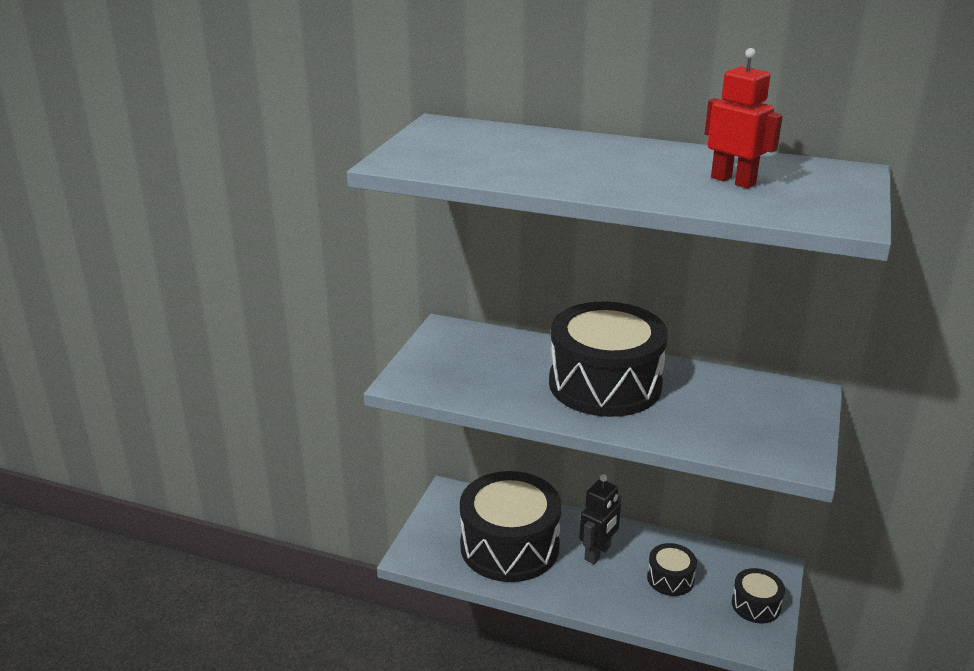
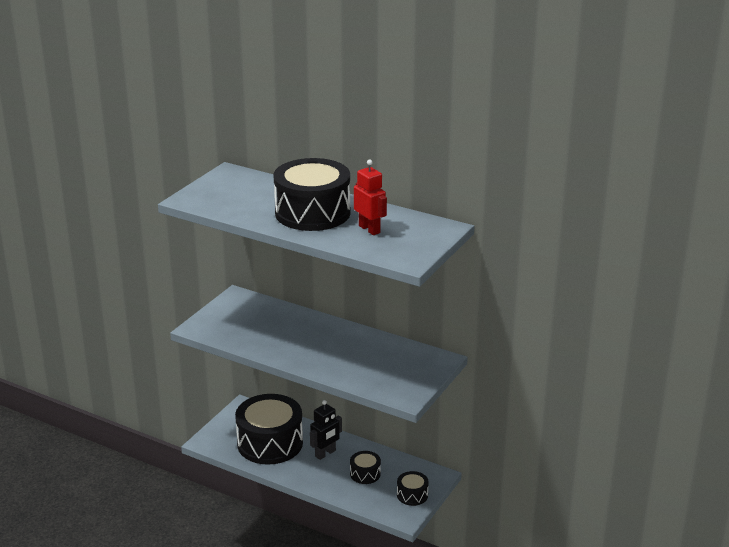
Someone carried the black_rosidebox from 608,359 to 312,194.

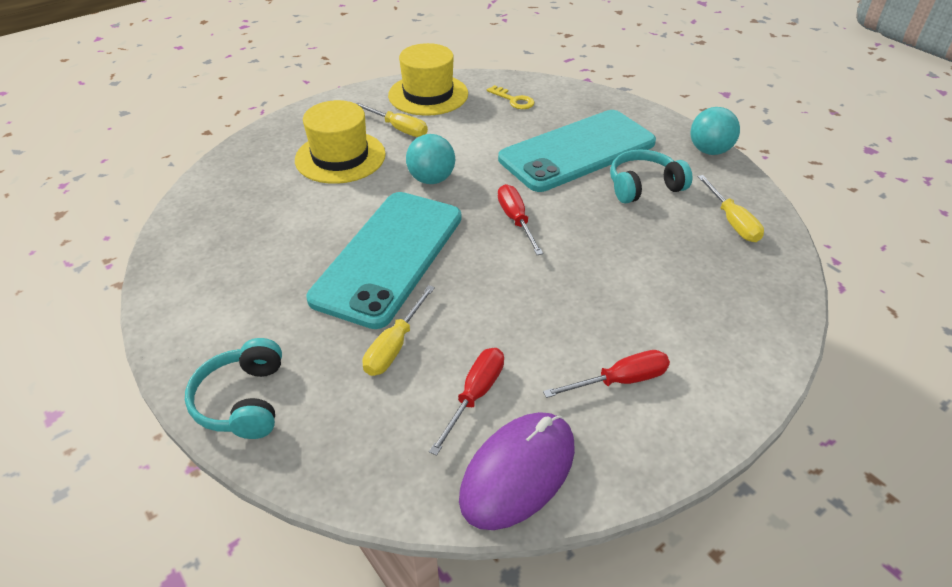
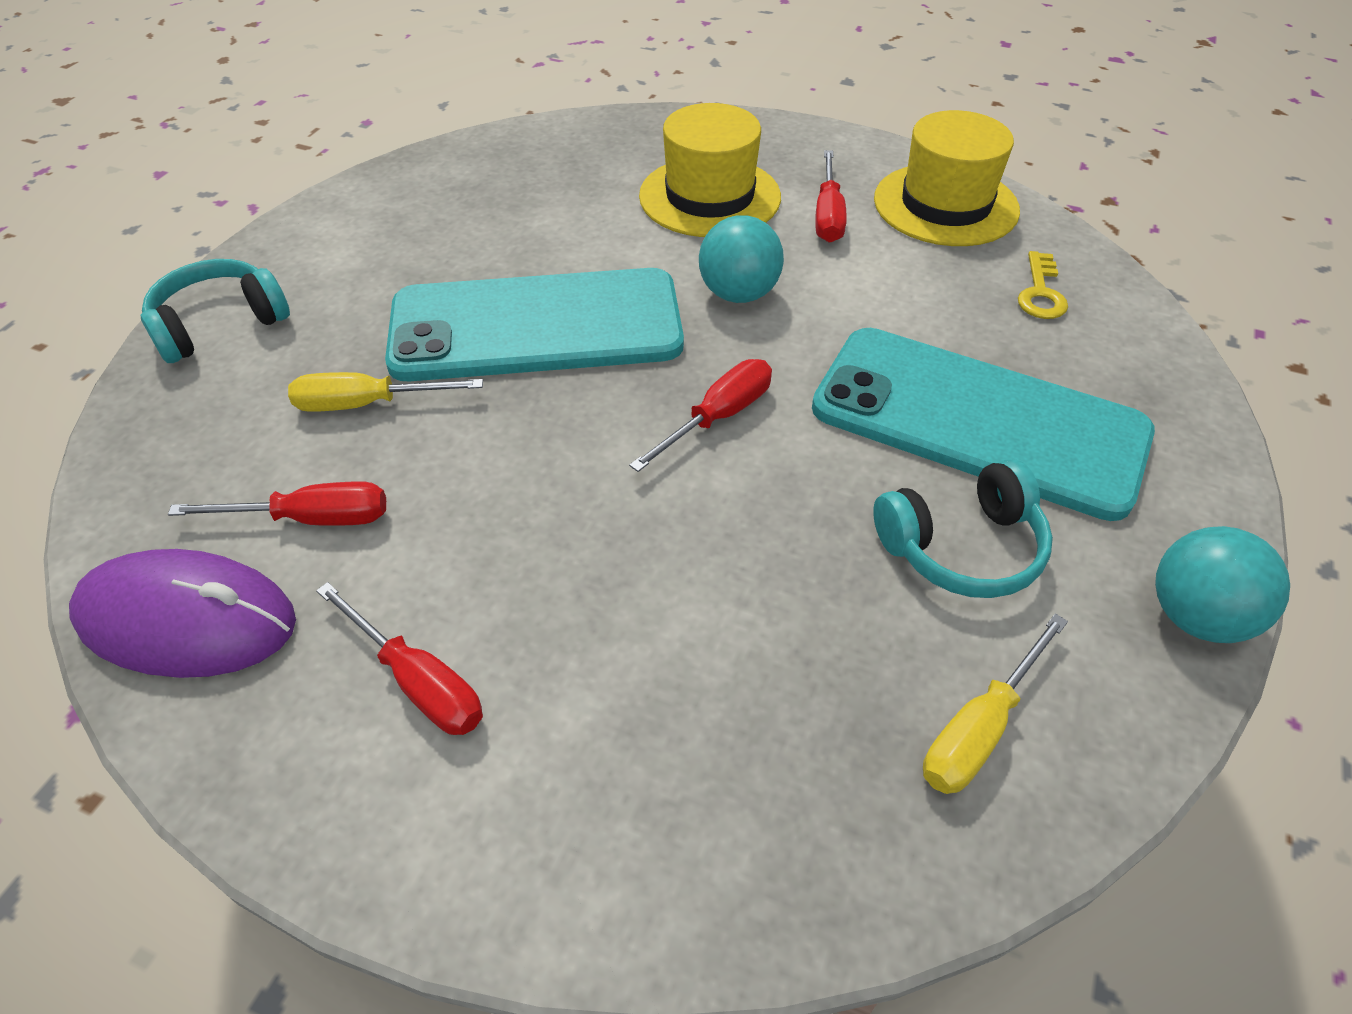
Someone repainted the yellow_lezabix at 392,120, which became the red_lezabix at 831,196.
Someone rotated the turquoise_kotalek at 651,176 by 120 degrees clockwise.

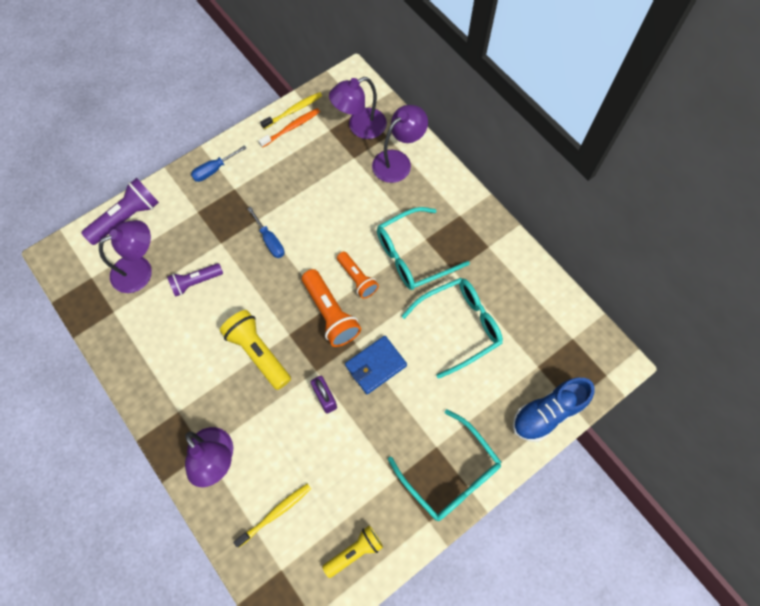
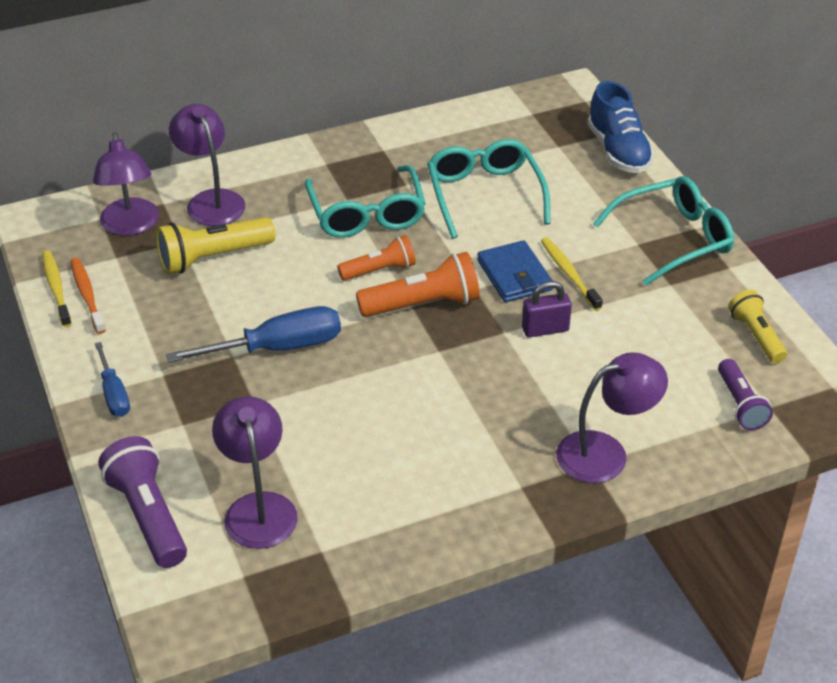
Someone carried the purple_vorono from 195,280 to 745,394.
Someone carried the yellow_vorono from 255,350 to 215,245.
Someone carried the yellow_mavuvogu from 272,515 to 572,274.
Someone scaled the blue_lezabix at 265,232 by 1.70.

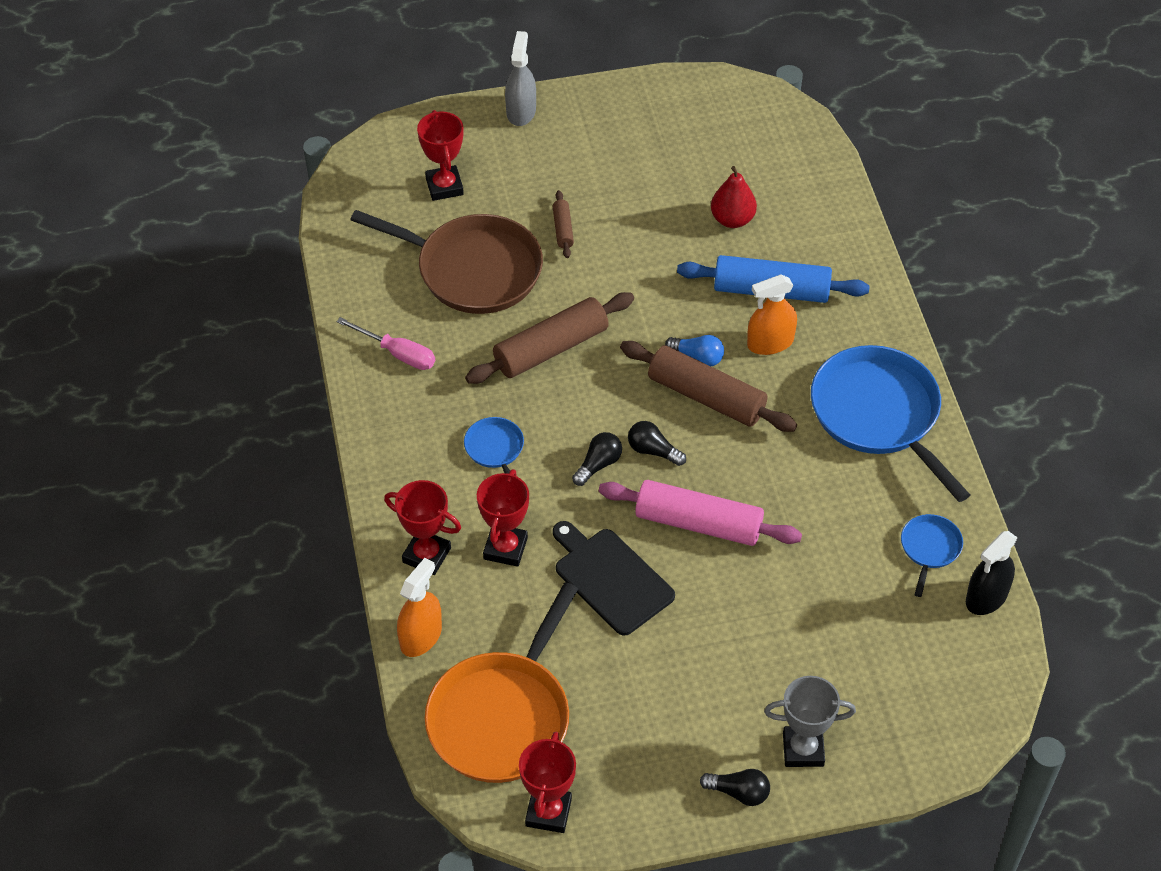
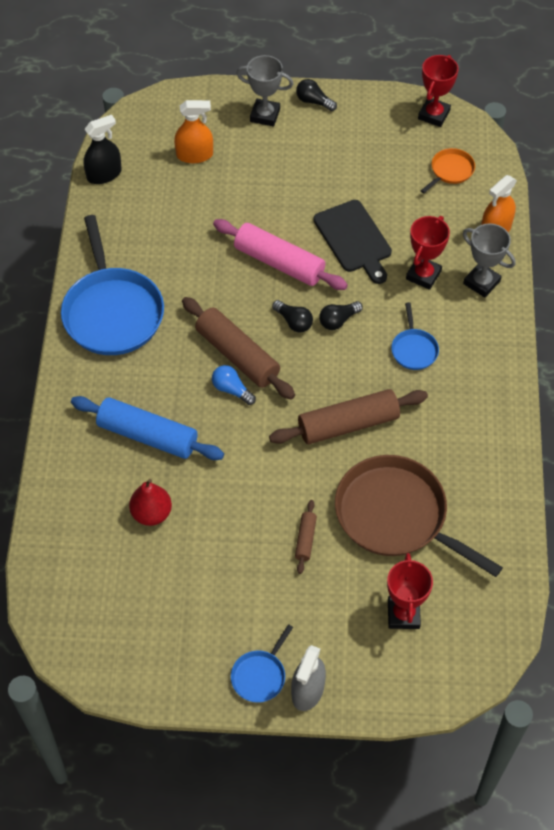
Someone took away the pink_lezabix at 386,343.
Someone carried the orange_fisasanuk from 772,314 to 193,131.
Someone carried the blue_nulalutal from 932,555 to 262,663.
Someone repainted the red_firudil at 422,527, which became the grey_firudil at 489,260.
Someone scaled the orange_nulalutal at 501,682 by 0.46.

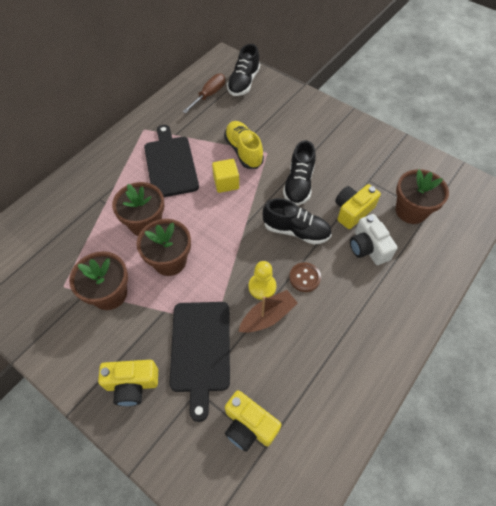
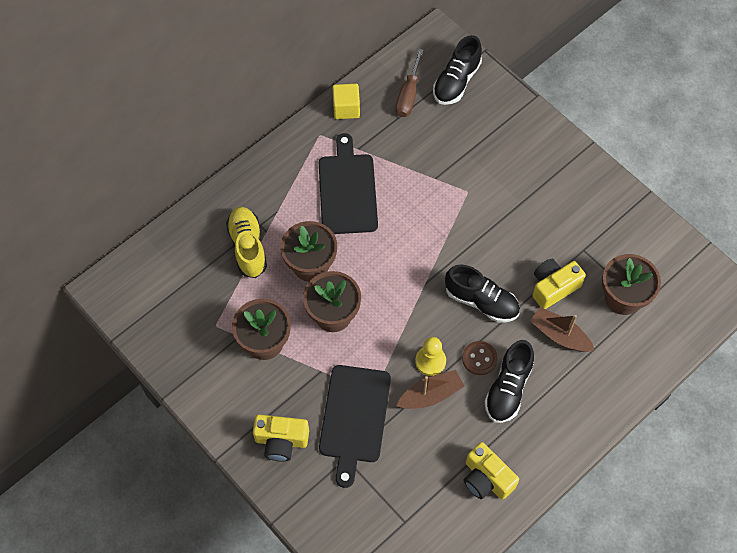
Someone carried the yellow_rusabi from 225,176 to 346,101.
Someone carried the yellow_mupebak from 244,145 to 246,242.
Someone carried the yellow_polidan from 253,421 to 491,470.
Someone carried the black_mupebak from 299,173 to 509,381.
Someone swapped the white_polidan at 374,239 for the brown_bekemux at 562,329.
Someone rotated the brown_lezabix at 204,93 by 150 degrees clockwise.

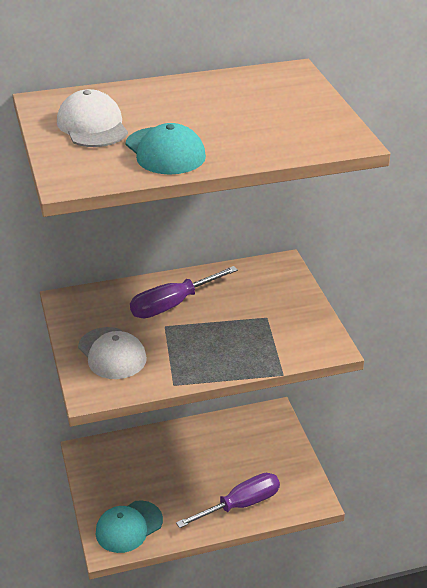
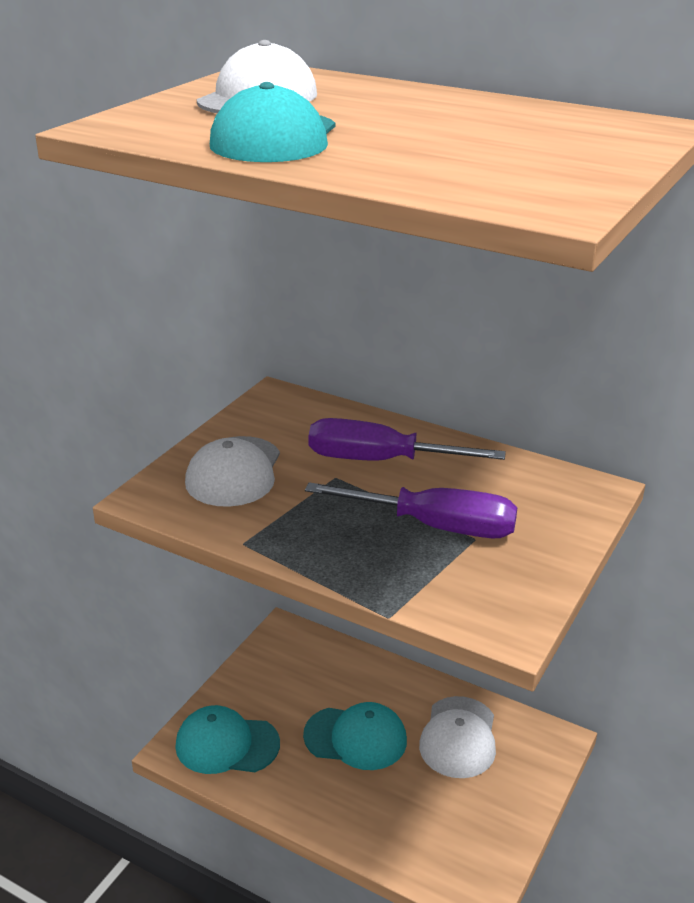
Someone put down the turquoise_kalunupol at 355,736.
Someone put down the white_kalunupol at 457,737.
Someone carried the purple_lezabix from 228,500 to 411,510.

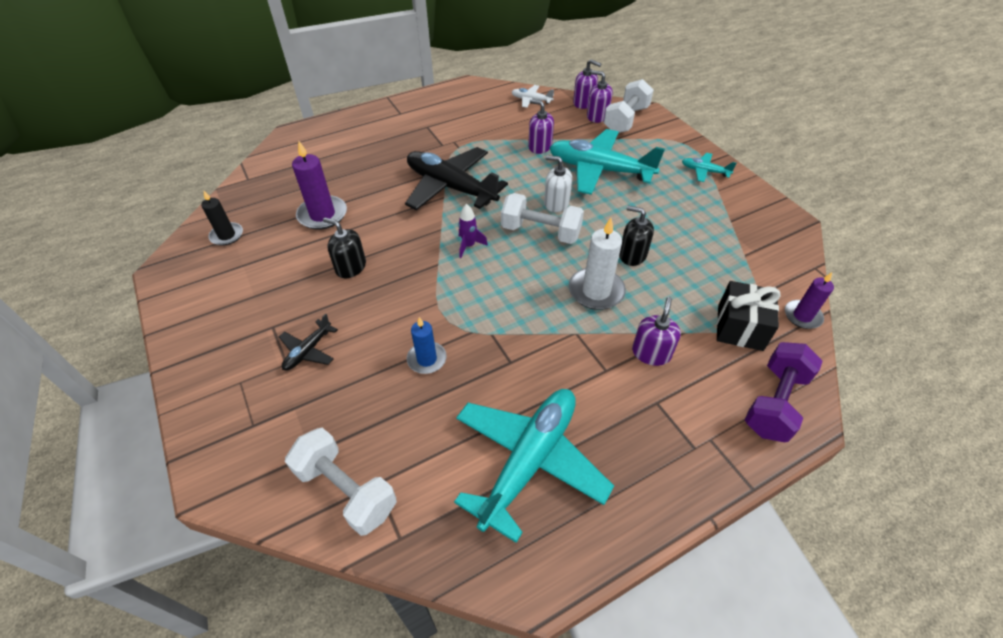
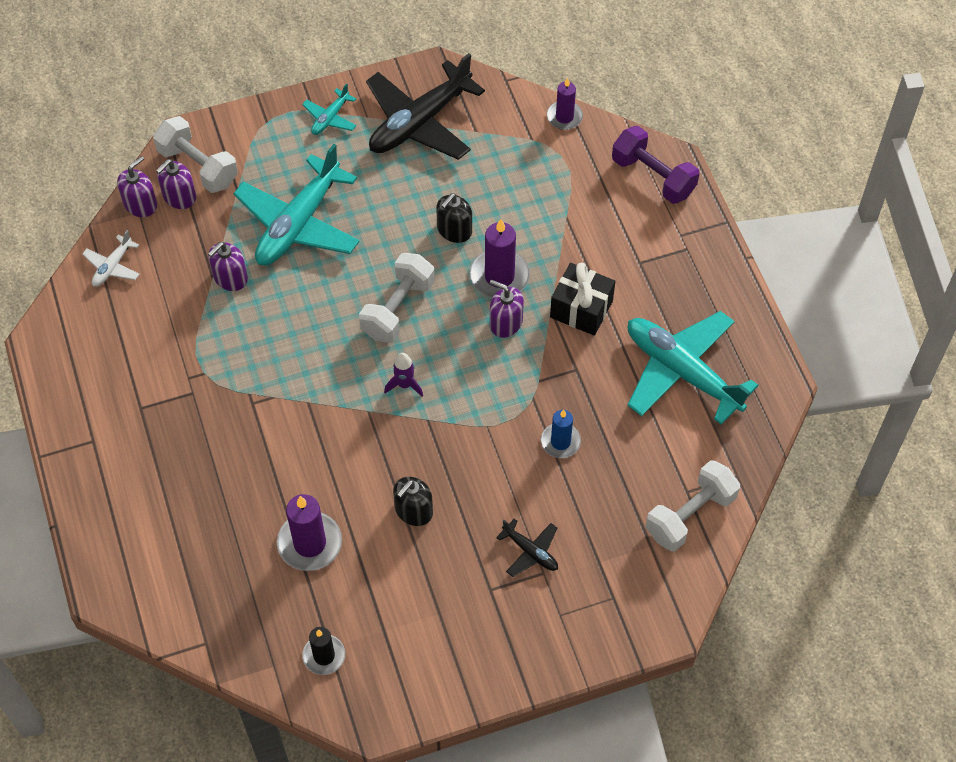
Someone took away the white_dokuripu at 558,183.
Someone carried the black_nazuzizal from 456,178 to 425,106.
Someone carried the purple_dokuripu from 656,331 to 507,309.
Someone carried the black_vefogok from 749,316 to 582,299.
Someone repainted the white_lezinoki at 597,264, which became the purple_lezinoki at 500,258.

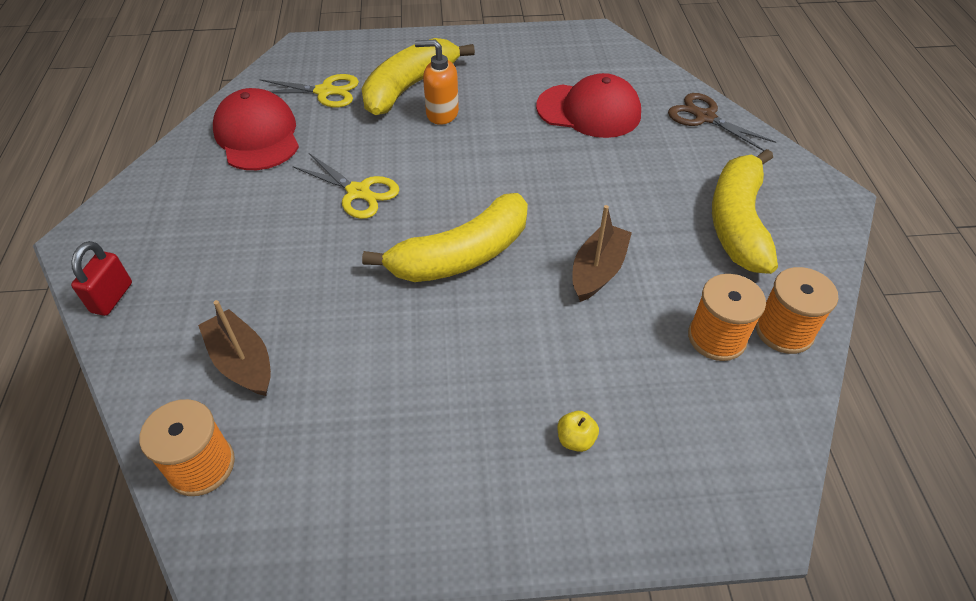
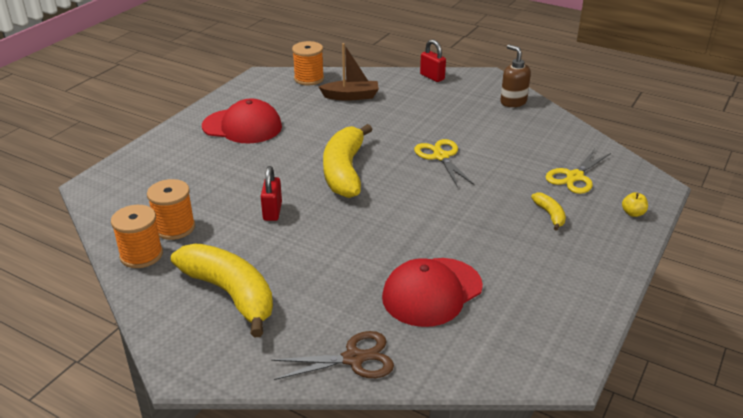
Someone took away the orange_dokuripu at 437,82.
Someone put down the brown_dokuripu at 516,75.
Someone carried the red_kalunupol from 256,129 to 242,121.
Someone carried the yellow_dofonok from 578,431 to 635,204.
Someone swapped the brown_bekemux at 602,253 for the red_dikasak at 271,193.
Someone rotated the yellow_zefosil at 346,186 by 90 degrees clockwise.
Someone scaled the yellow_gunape at 418,76 by 0.44.

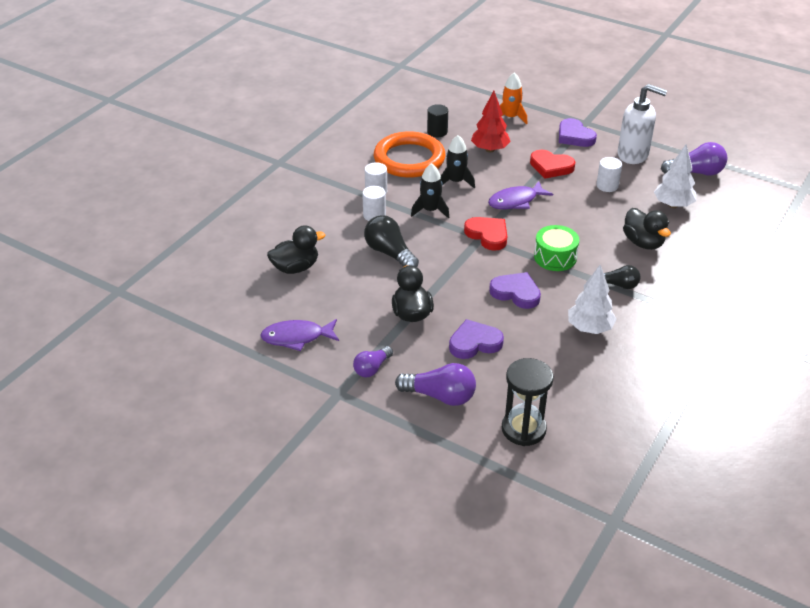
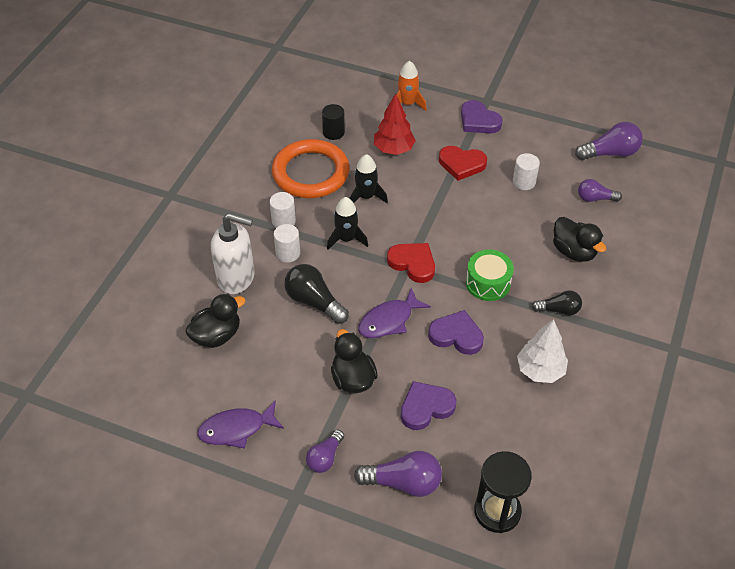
Someone carried the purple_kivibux from 520,195 to 394,312.
Someone carried the white_dokuripu from 642,124 to 233,253.
Someone swapped the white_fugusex at 675,176 for the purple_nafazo at 600,190.

